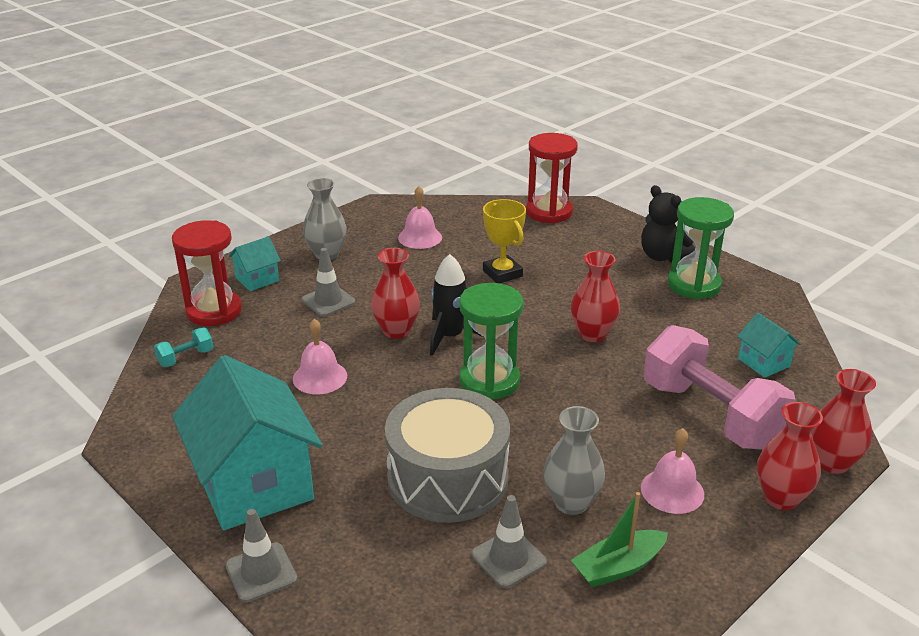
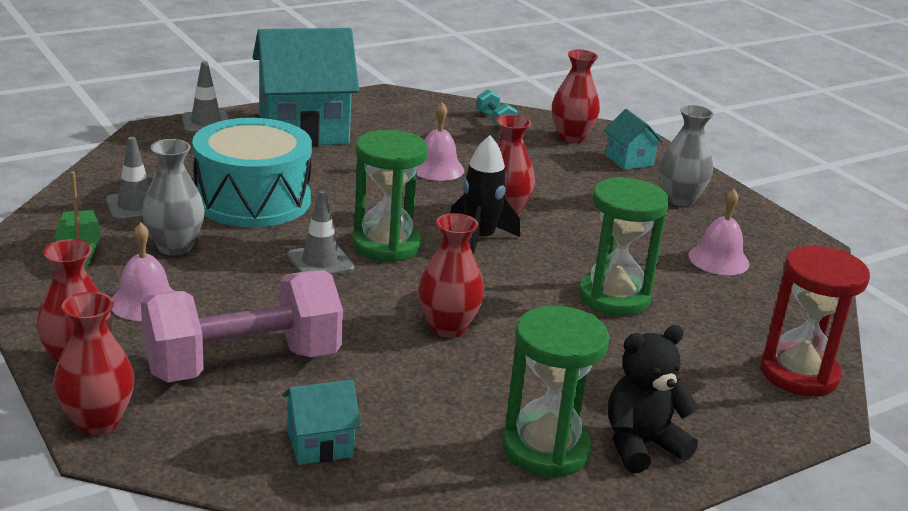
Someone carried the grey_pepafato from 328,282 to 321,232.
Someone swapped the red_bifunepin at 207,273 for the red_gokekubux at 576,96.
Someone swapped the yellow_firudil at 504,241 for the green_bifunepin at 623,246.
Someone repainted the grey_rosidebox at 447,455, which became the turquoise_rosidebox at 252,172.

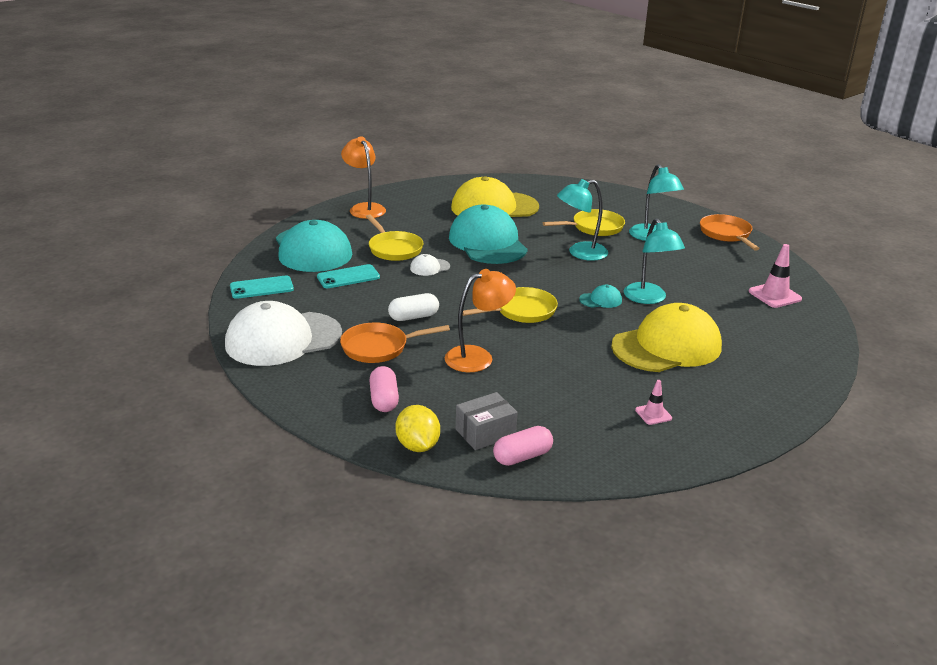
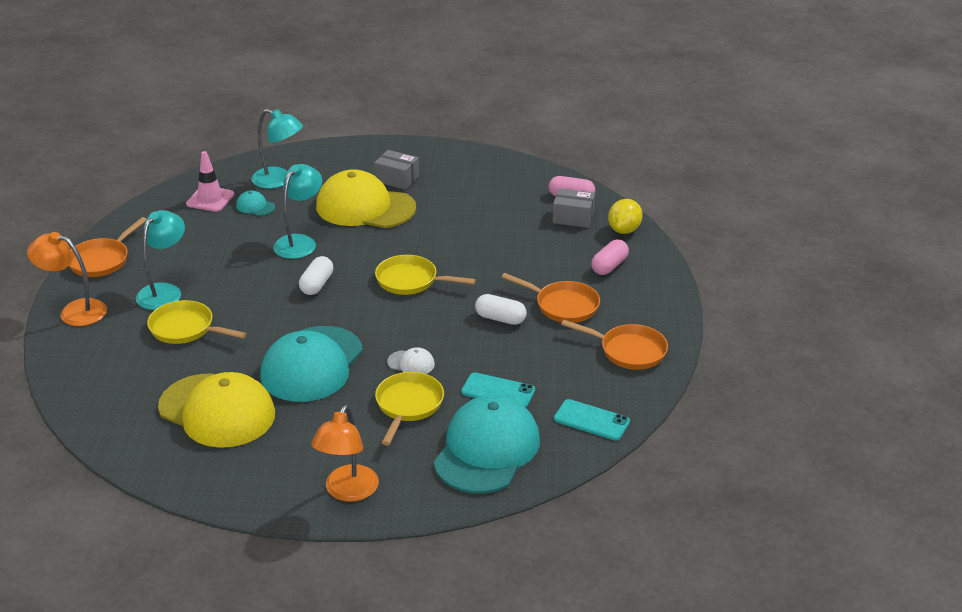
Someone took away the pink_pepafato at 653,402.
Someone put down the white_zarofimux at 316,275.
Someone put down the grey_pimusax at 396,170.
Someone carried the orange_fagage from 480,320 to 67,279.
Someone carried the turquoise_fagage from 582,220 to 277,149.
Someone carried the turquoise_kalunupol from 600,296 to 255,203.
Someone swapped the white_kalunupol at 283,333 for the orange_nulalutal at 614,345.

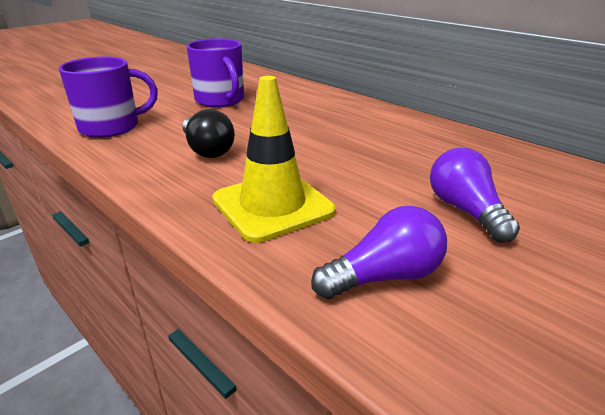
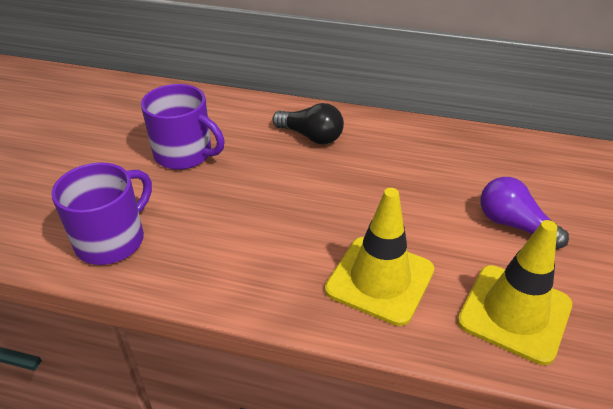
Someone carried the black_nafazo from 209,133 to 308,123.
Someone swapped the purple_nafazo at 379,252 for the yellow_pepafato at 514,292.

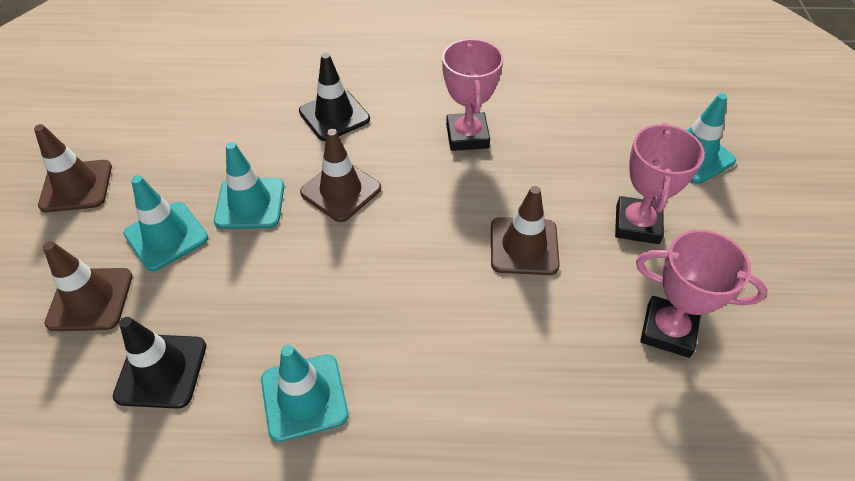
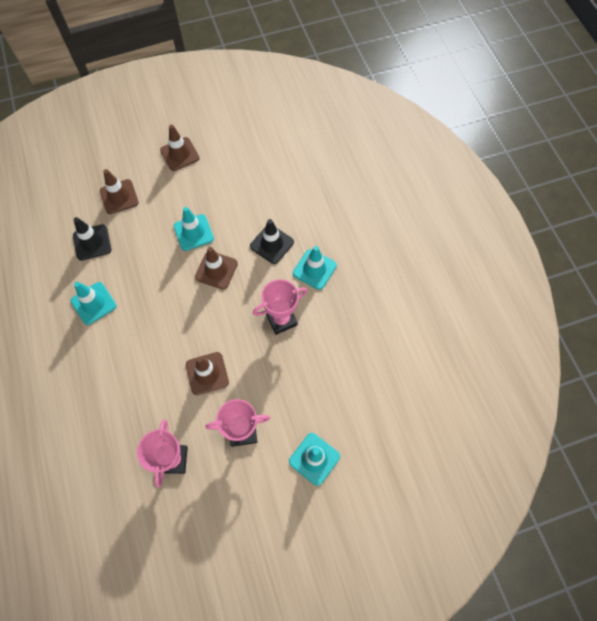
Someone carried the turquoise_pepafato from 165,223 to 315,268.

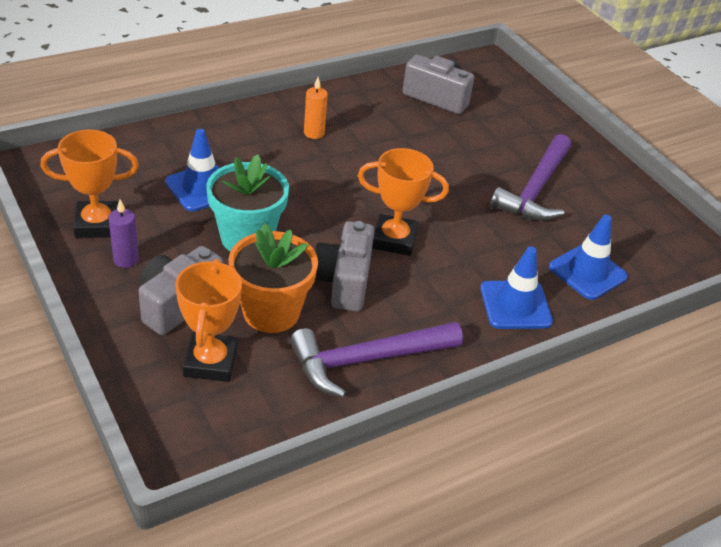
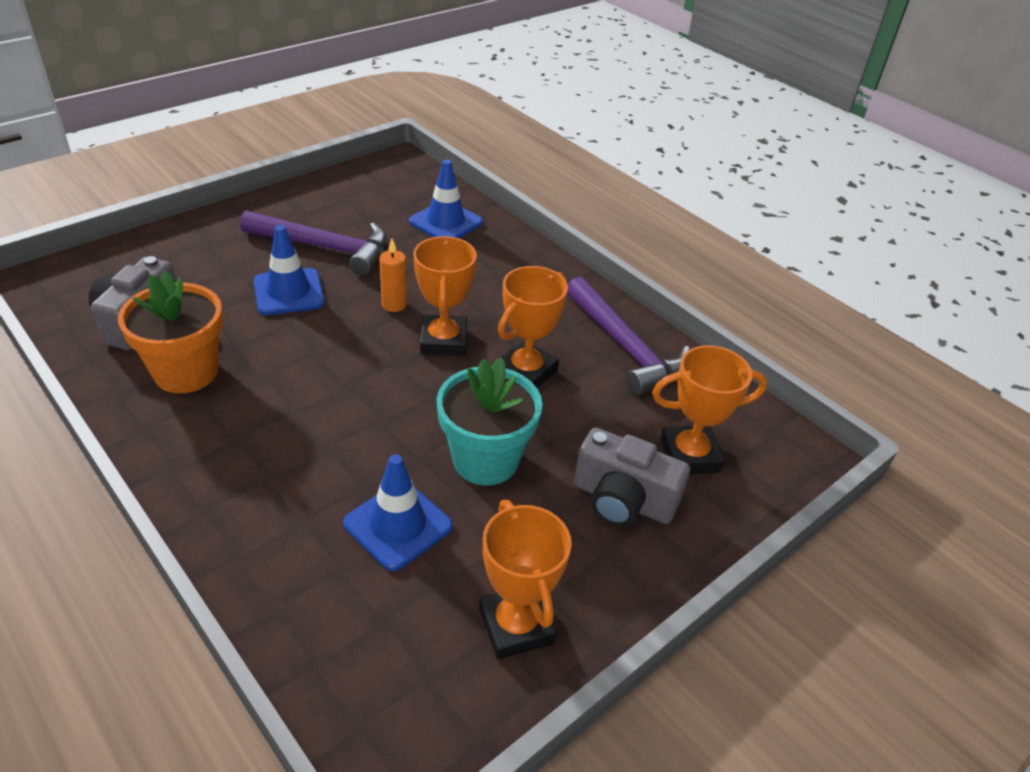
Someone took away the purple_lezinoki at 124,234.
Someone carried the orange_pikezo from 273,278 to 170,332.
Someone carried the orange_lezinoki from 316,108 to 393,275.
Someone carried the blue_pepafato from 516,287 to 289,270.
Someone swapped the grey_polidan at 345,266 for the orange_firudil at 533,327.

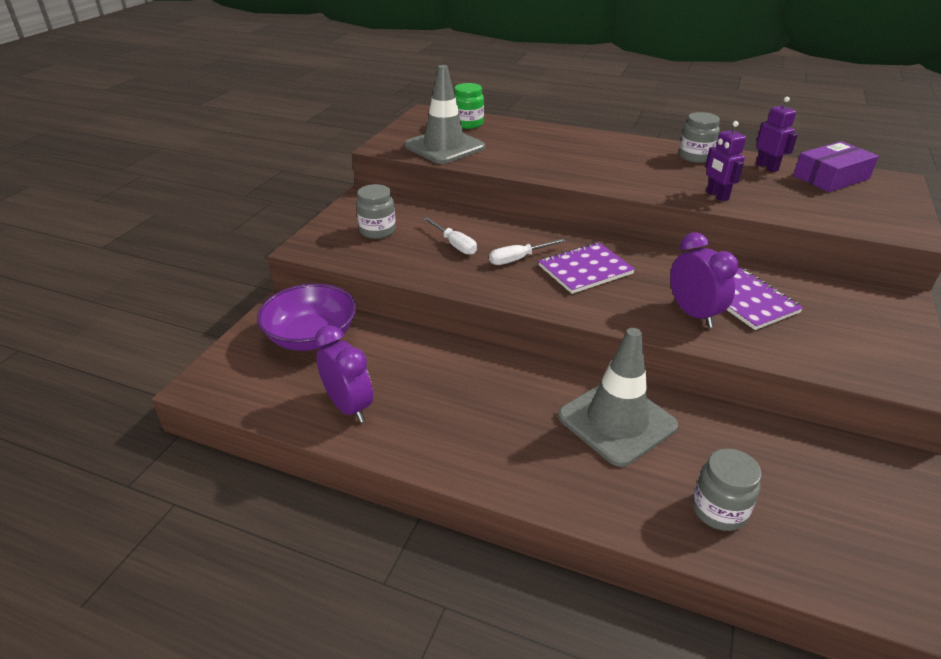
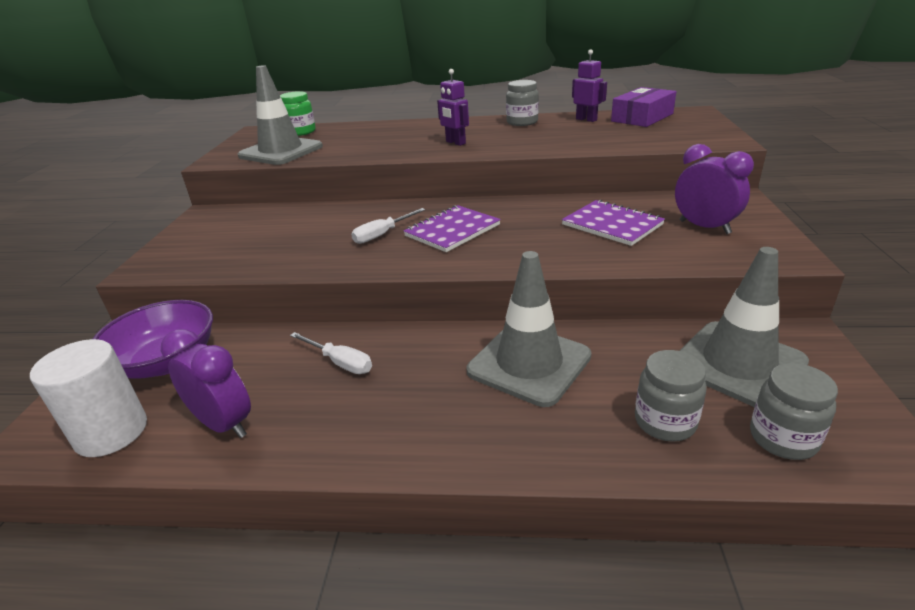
Someone put down the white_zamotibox at 88,398.
Someone put down the grey_pepafato at 744,327.
Someone carried the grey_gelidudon from 376,211 to 794,411.
Someone carried the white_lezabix from 450,236 to 331,353.
Someone carried the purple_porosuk from 704,280 to 714,189.
Someone carried the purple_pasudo from 725,161 to 453,107.

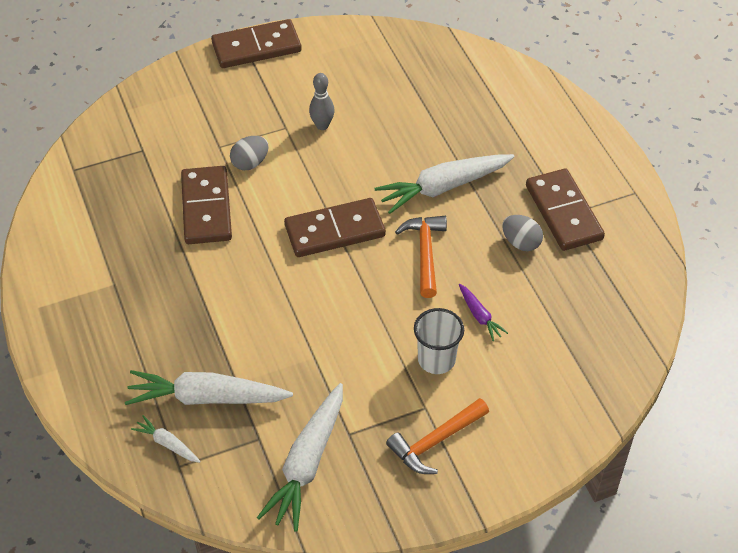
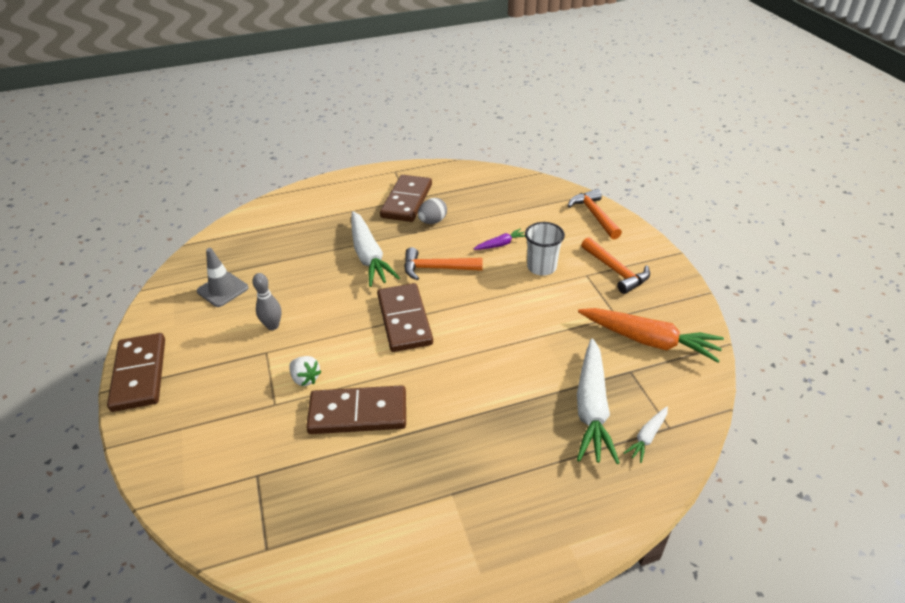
Someone put down the grey_pepafato at 222,277.
Someone put down the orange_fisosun at 595,214.
Someone swapped the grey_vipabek at 249,153 for the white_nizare at 305,371.
Someone repainted the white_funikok at 300,457, which became the orange_funikok at 651,335.
Someone rotated the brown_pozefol at 565,209 by 60 degrees counterclockwise.

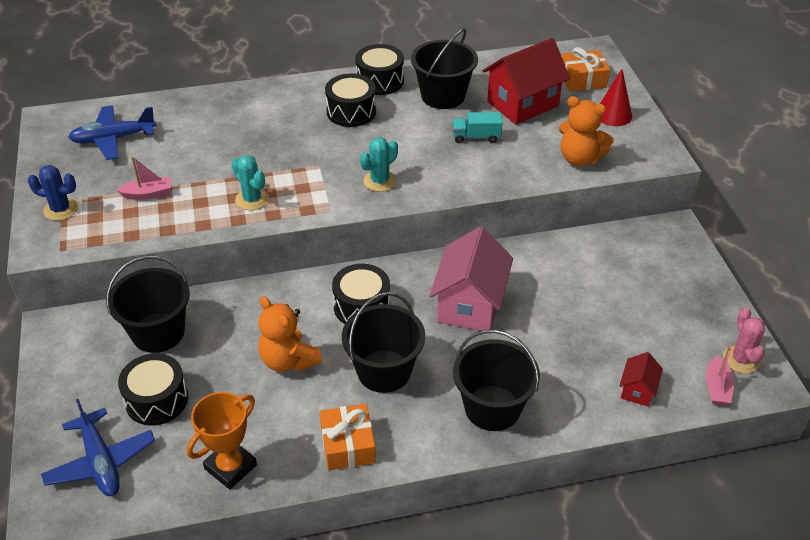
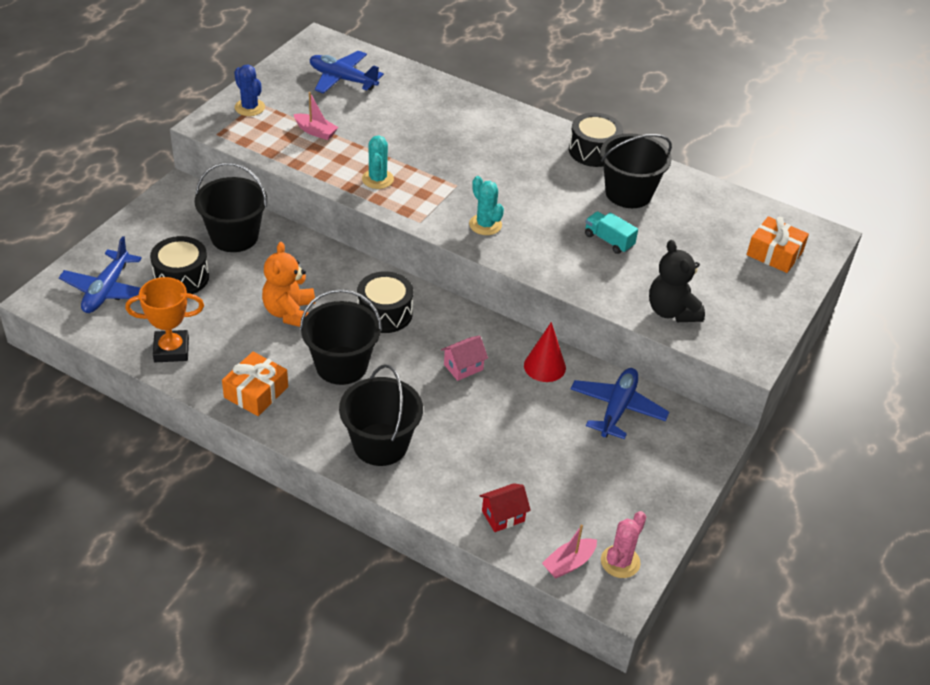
Someone took away the black_rosidebox at 350,100.
Someone took away the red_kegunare at 526,81.
Someone put down the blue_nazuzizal at 620,403.
Someone carried the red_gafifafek from 616,97 to 545,352.
Someone repainted the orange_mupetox at 586,131, which became the black_mupetox at 677,281.
Someone rotated the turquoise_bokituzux at 379,164 by 60 degrees clockwise.
Someone scaled the pink_kegunare at 471,279 by 0.48.

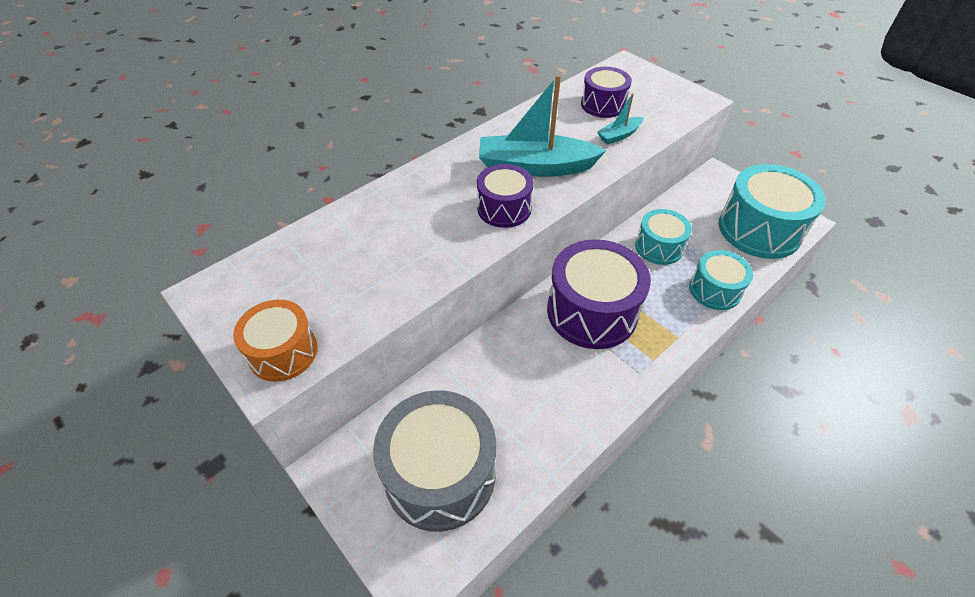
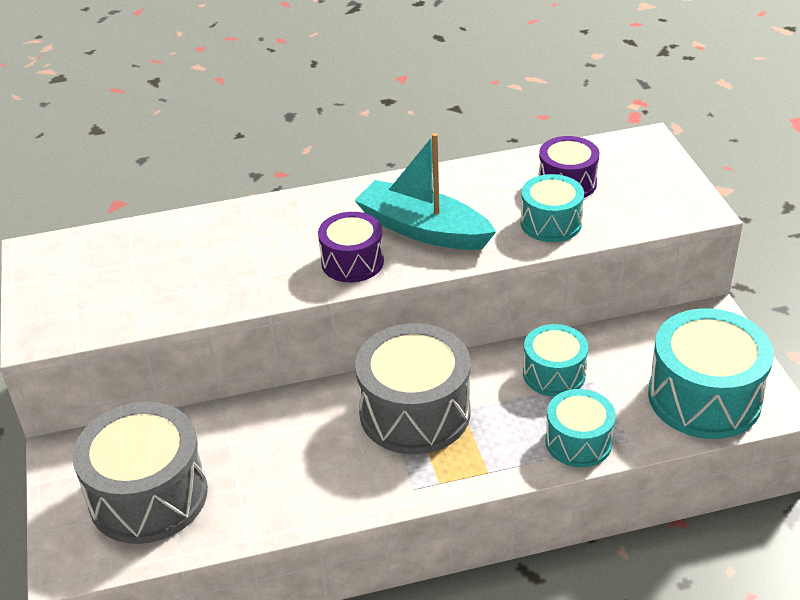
Someone took away the orange_rosidebox at 275,341.
Someone swapped the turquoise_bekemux at 620,119 for the turquoise_rosidebox at 552,208.
Someone repainted the purple_rosidebox at 599,294, which became the grey_rosidebox at 412,388.

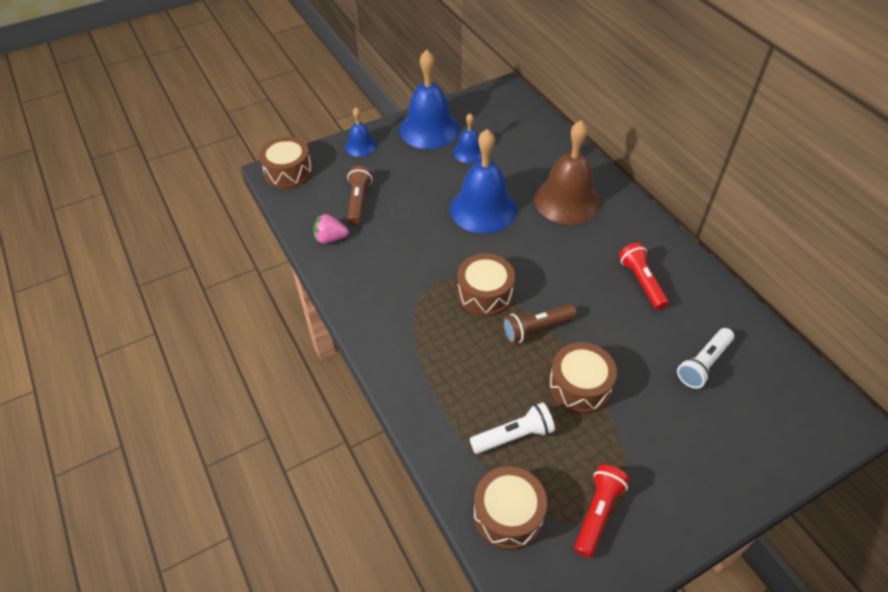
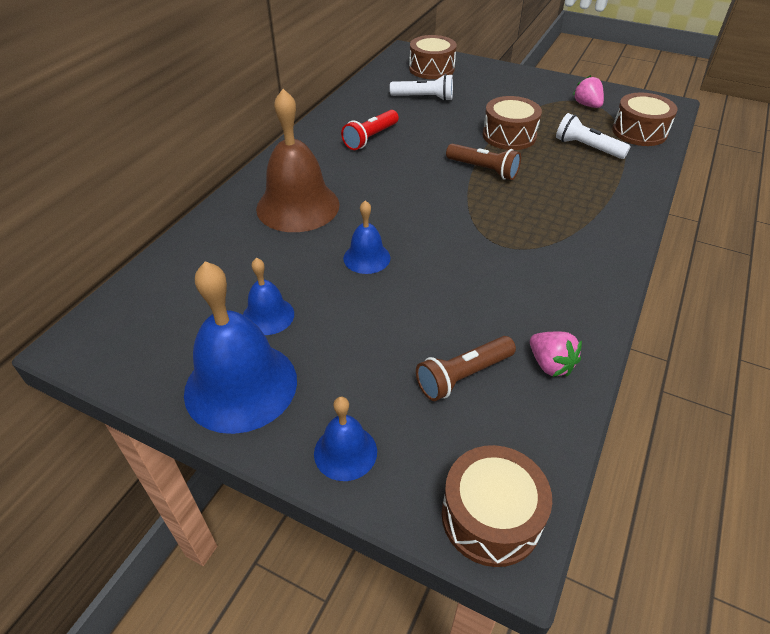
Someone carried the brown_rosidebox from 486,285 to 433,57.
Someone swapped the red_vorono at 602,511 for the pink_nizare at 588,91.
Someone scaled the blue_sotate at 483,181 by 0.52.

